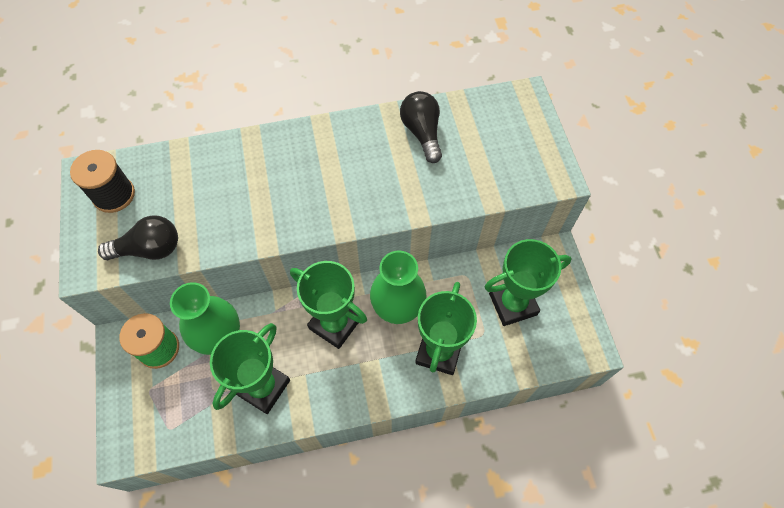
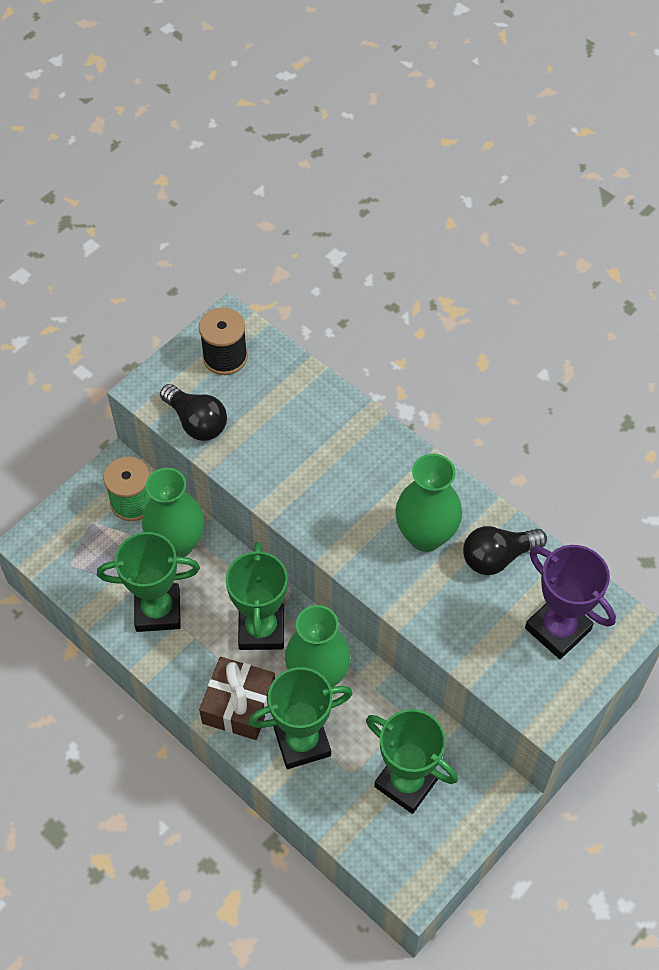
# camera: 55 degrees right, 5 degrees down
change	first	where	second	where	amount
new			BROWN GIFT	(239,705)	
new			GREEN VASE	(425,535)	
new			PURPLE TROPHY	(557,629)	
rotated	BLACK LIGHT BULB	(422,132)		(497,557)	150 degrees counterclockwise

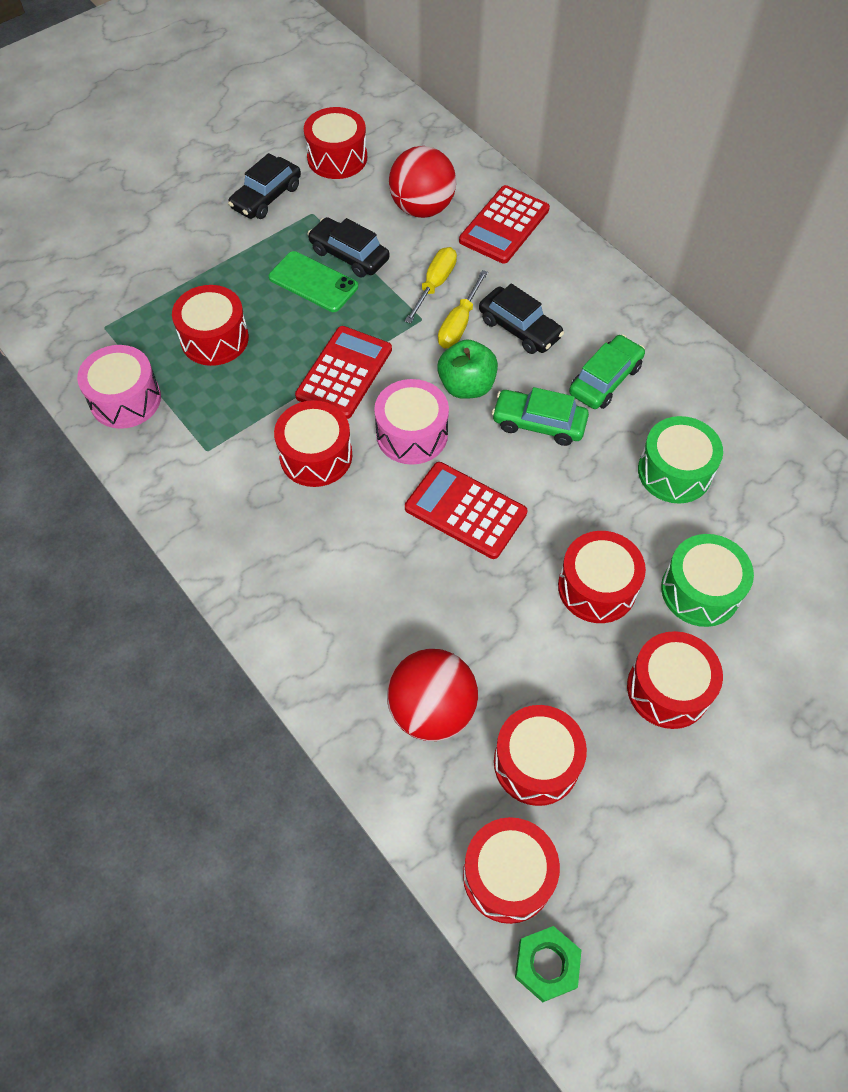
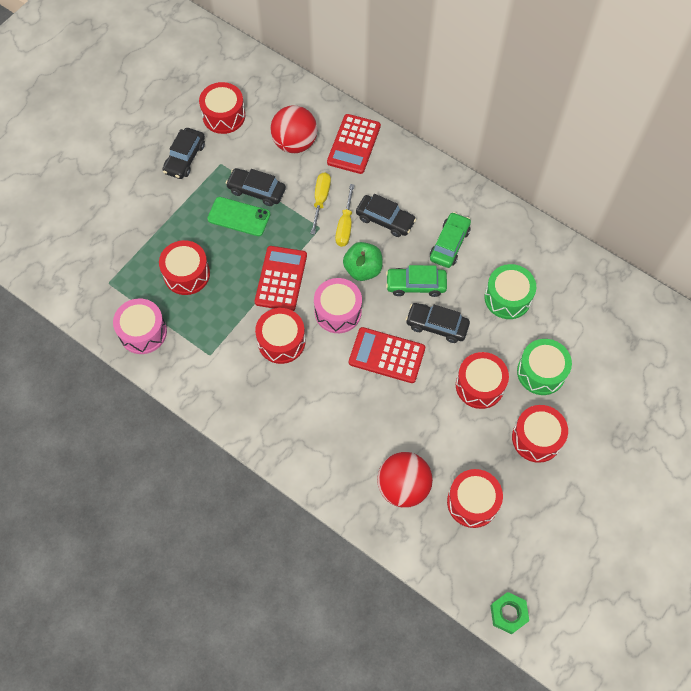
# camera: 15 degrees left, 5 degrees up
change	first	where	second	where	amount
gone	RED DRUM	(508,875)			
new			BLACK CAR	(437,326)	

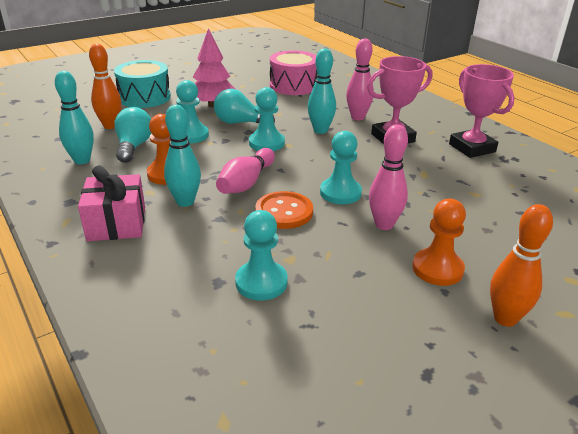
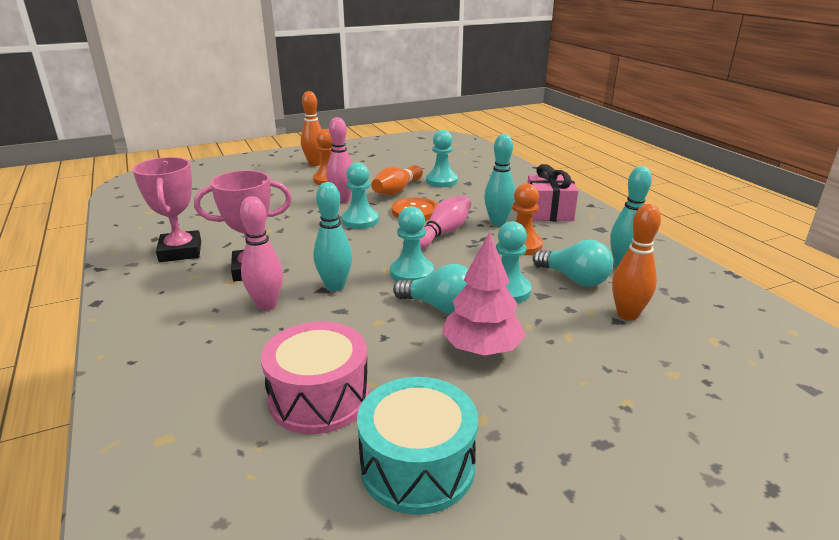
# camera: 170 degrees left, 5 degrees down
change	first	where	second	where	amount
new			ORANGE BOWLING PIN	(397,190)	
shifted	TURQUOISE DRUM	(144,97)		(417,466)	
rotated	TURQUOISE LIGHT BULB	(134,147)		(574,279)	60 degrees counterclockwise

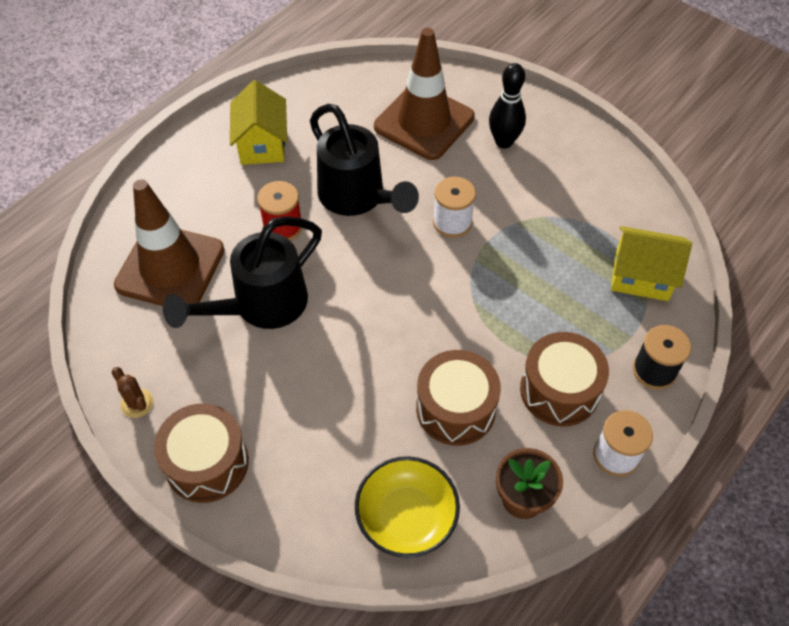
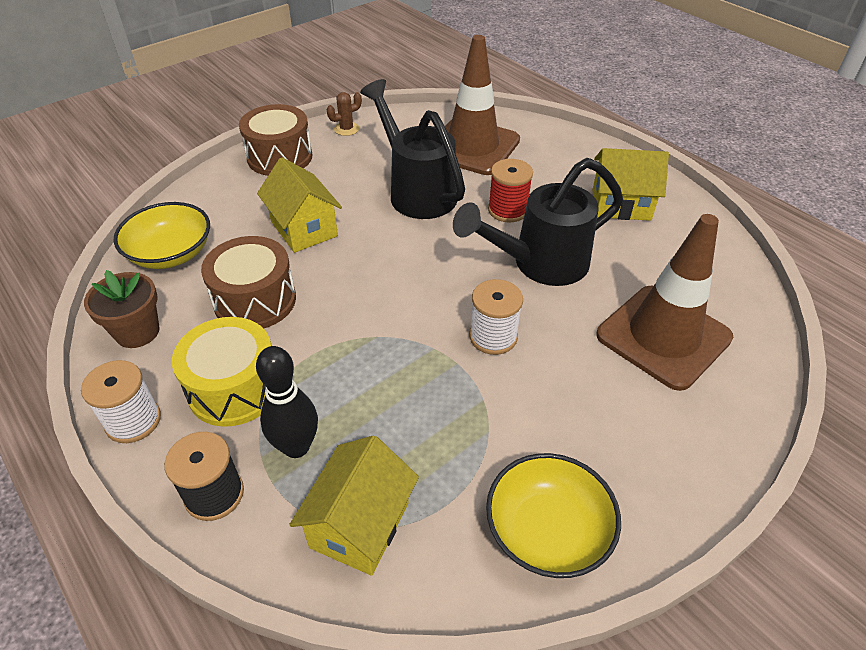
# camera: 100 degrees right, 10 degrees down
change	first	where	second	where	amount
new			YELLOW HOUSE	(304,229)	
new			YELLOW BOWL	(547,530)	
shifted	BLACK BOWLING PIN	(504,142)		(296,447)	
repainted	BROWN DRUM	(559,390)	YELLOW DRUM	(234,388)	

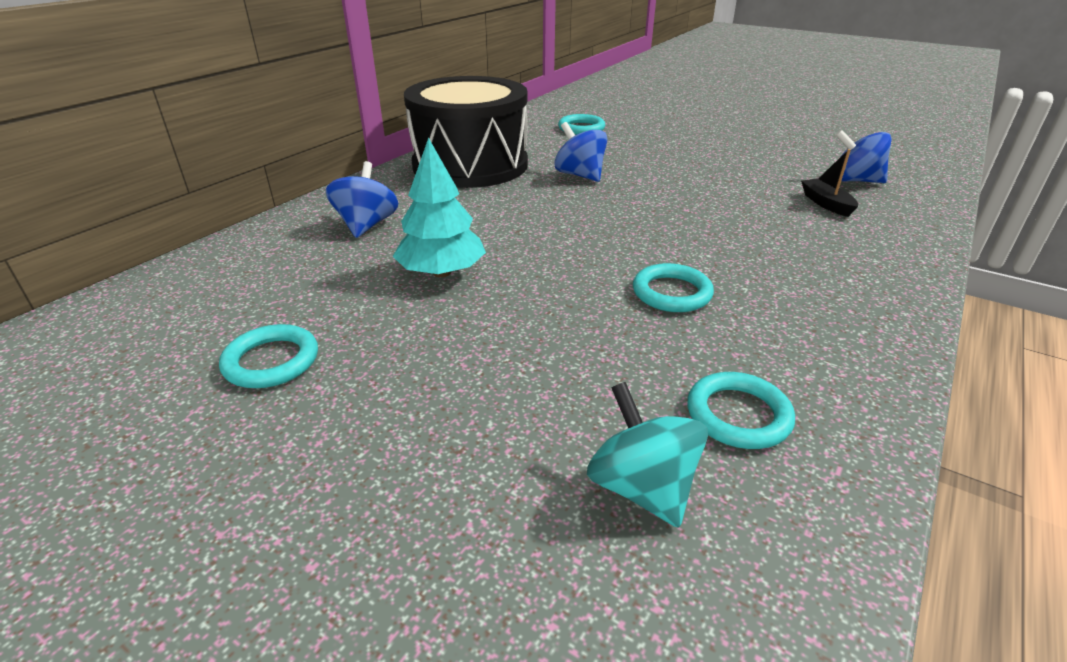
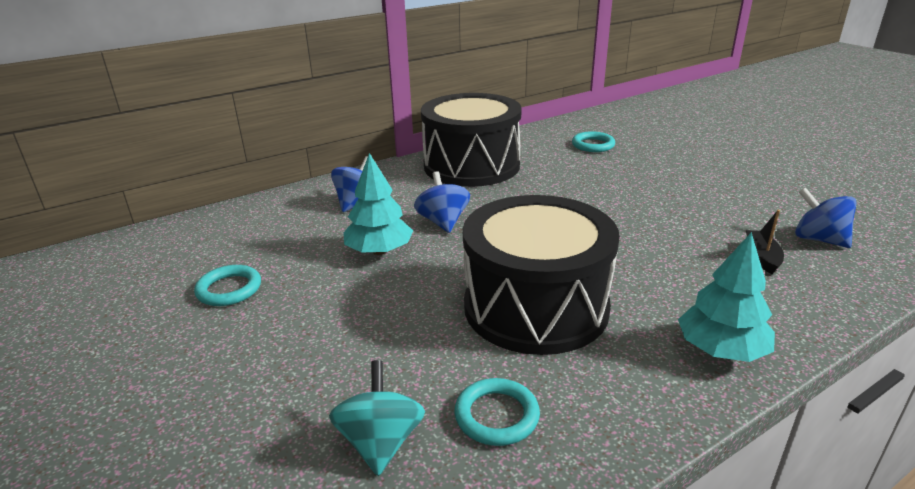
# camera: 25 degrees right, 5 degrees down
change	first	where	second	where	amount
new			TURQUOISE TREE	(721,350)	
shifted	BLUE SPINNING TOP	(580,175)		(443,222)	
swapped	TURQUOISE RING	(671,293)	BLACK DRUM	(535,307)	

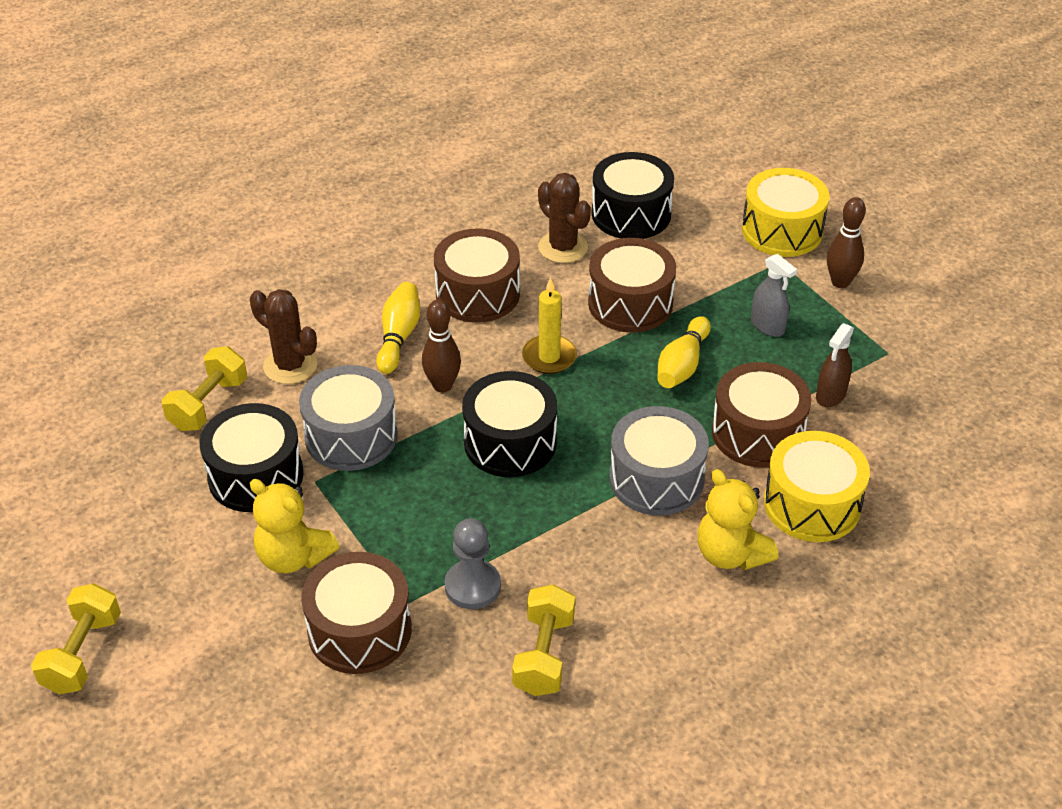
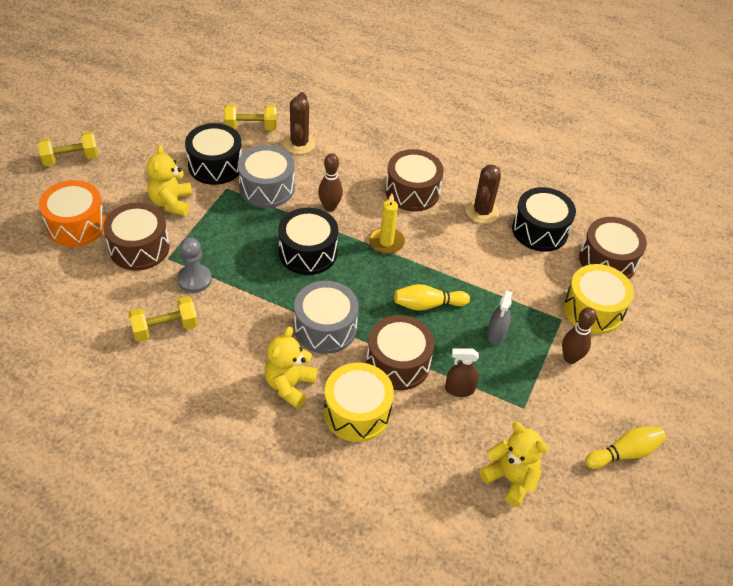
# camera: 55 degrees right, 5 degrees up
change	first	where	second	where	amount
new			ORANGE DRUM	(76,225)	
new			YELLOW TEDDY BEAR	(510,478)	
shifted	YELLOW BOWLING PIN	(398,336)		(624,453)	
shifted	BROWN DRUM	(630,303)		(607,260)	

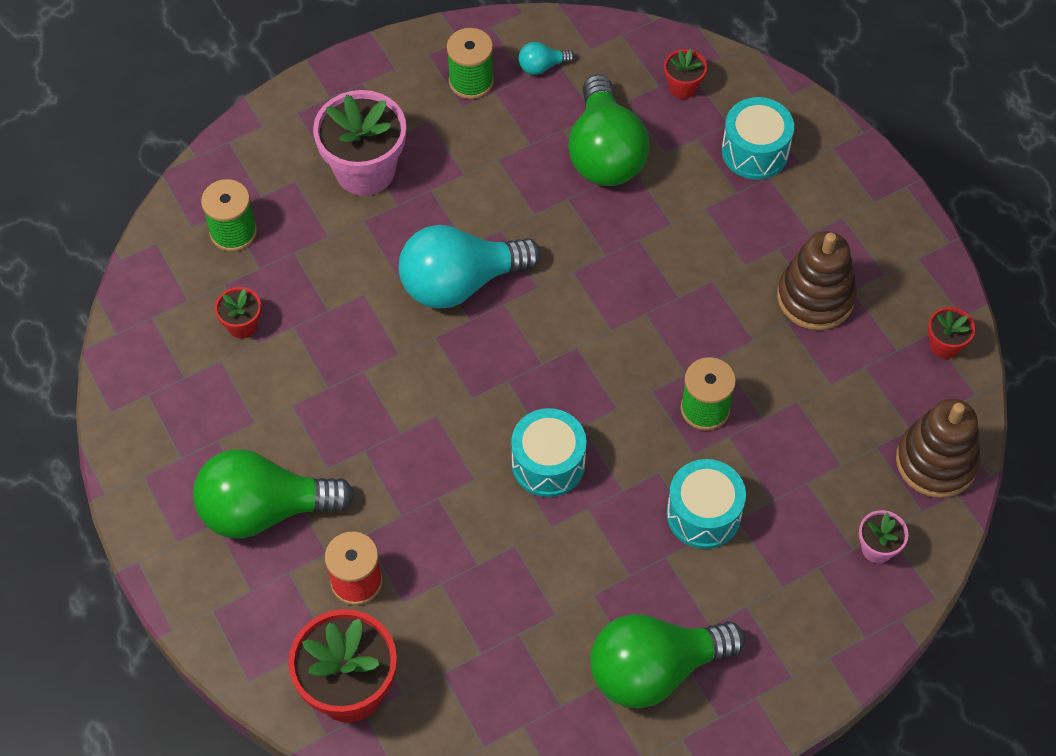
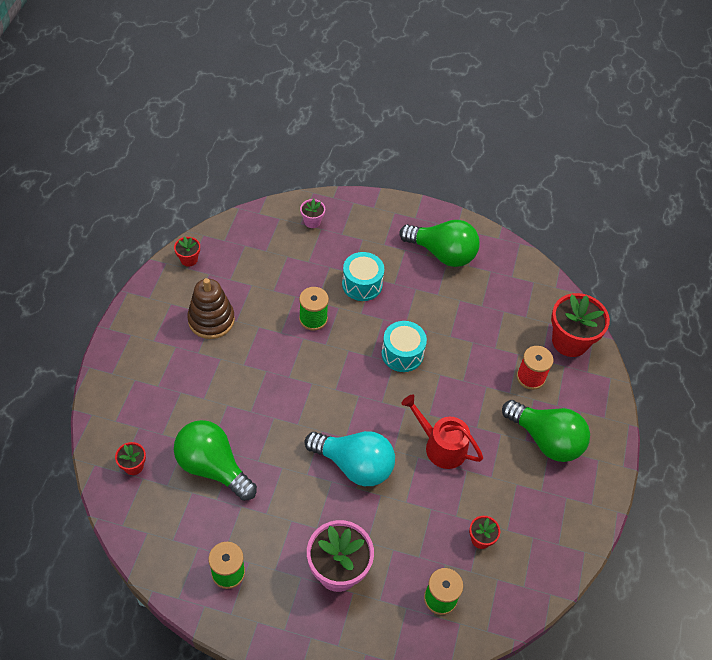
# camera: 140 degrees left, 5 degrees down
change	first	where	second	where	amount
gone	TURQUOISE LIGHT BULB	(542,66)			
gone	TURQUOISE DRUM	(755,151)			
gone	BROWN STACKING TOY	(936,462)			
new			RED WATERING CAN	(441,446)	
rotated	GREEN LIGHT BULB	(605,153)		(213,467)	90 degrees counterclockwise

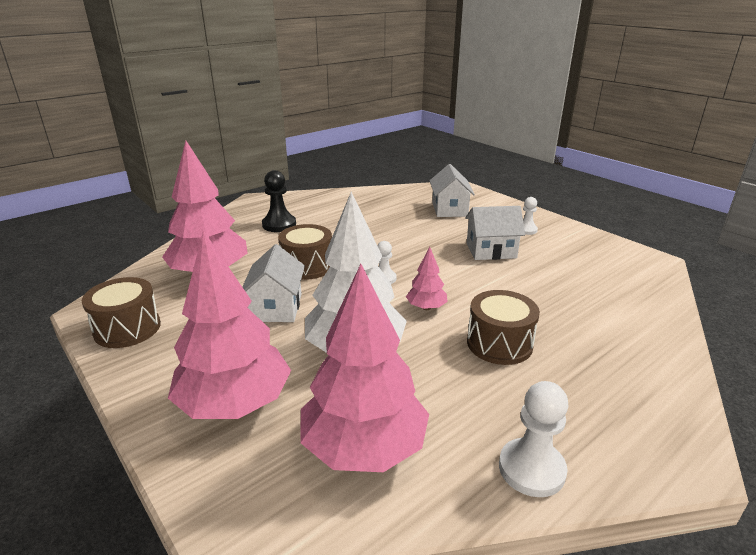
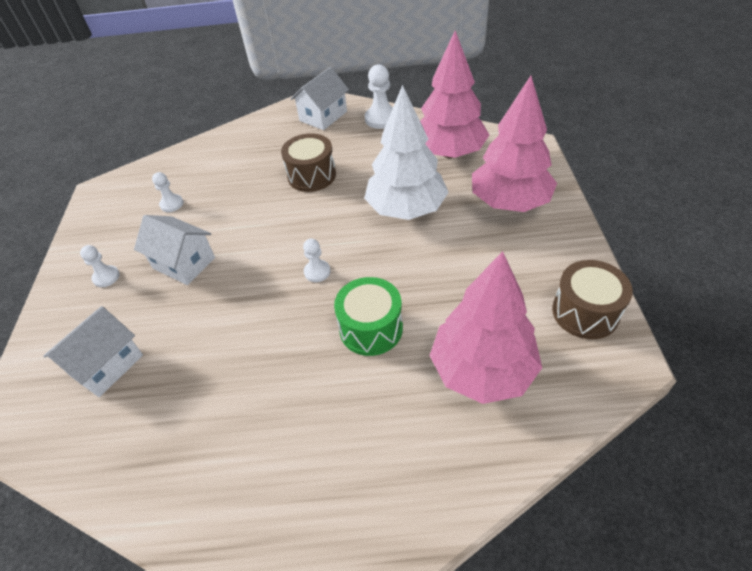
# camera: 140 degrees left, 20 degrees up
change	first	where	second	where	amount
gone	BLACK PAWN	(279,225)			
gone	PINK TREE	(426,307)			
new			WHITE PAWN	(171,204)	
shifted	WHITE HOUSE	(276,307)		(323,116)	
repainted	BROWN DRUM	(307,266)	GREEN DRUM	(371,328)	

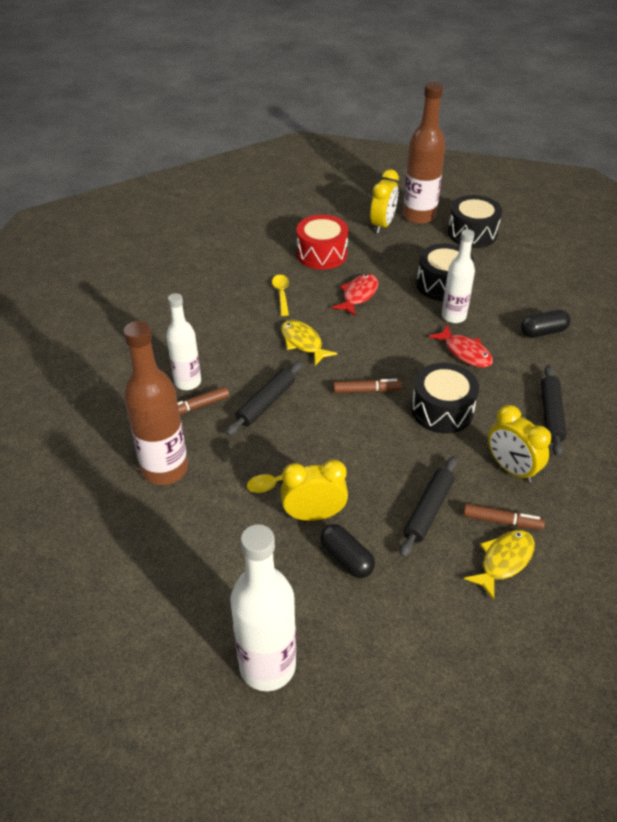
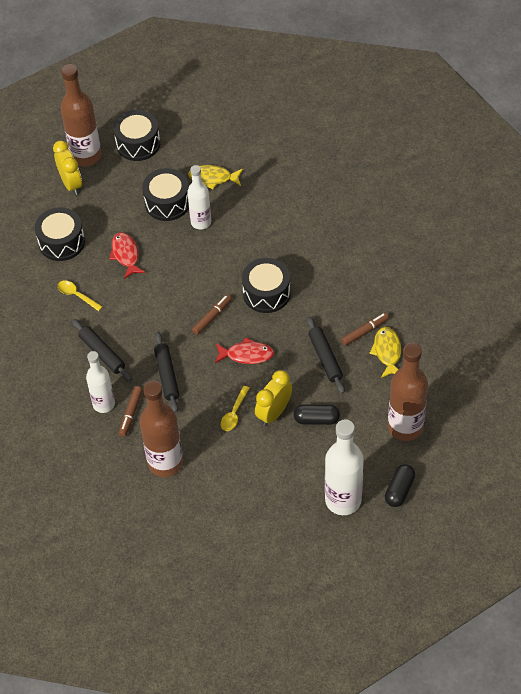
# camera: 45 degrees left, 10 degrees up
change	first	where	second	where	amount
gone	YELLOW CLOCK	(511,469)			
new			BROWN BOTTLE	(405,427)	
shifted	YELLOW FISH	(303,342)		(213,178)	
shifted	RED FISH	(465,352)		(247,355)	
shifted	BLACK CAPSULE	(543,332)		(399,490)	
shifted	BLACK ROLLING PIN	(551,415)		(102,353)	
repainted	RED DRUM	(322,254)	BLACK DRUM	(61,242)	

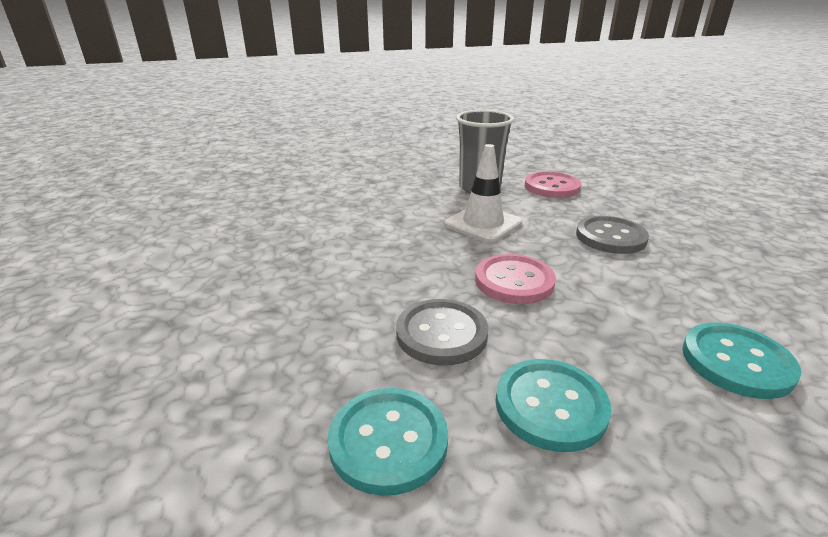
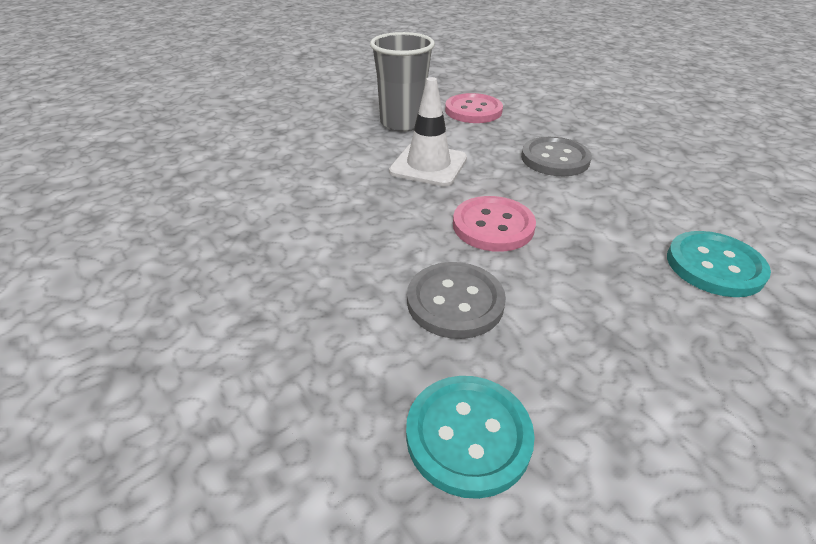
# camera: 20 degrees left, 10 degrees up
change	first	where	second	where	amount
gone	TURQUOISE BUTTON	(550,406)			

